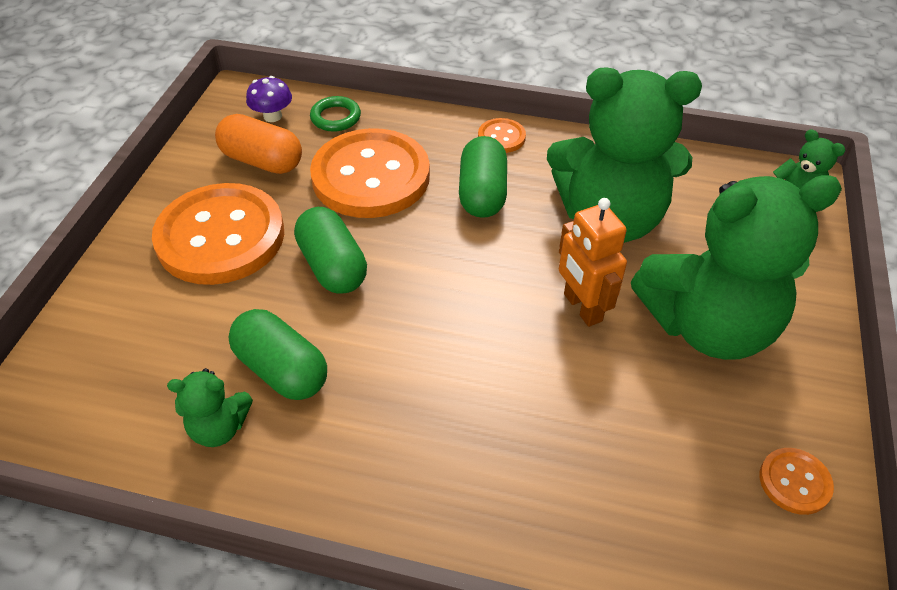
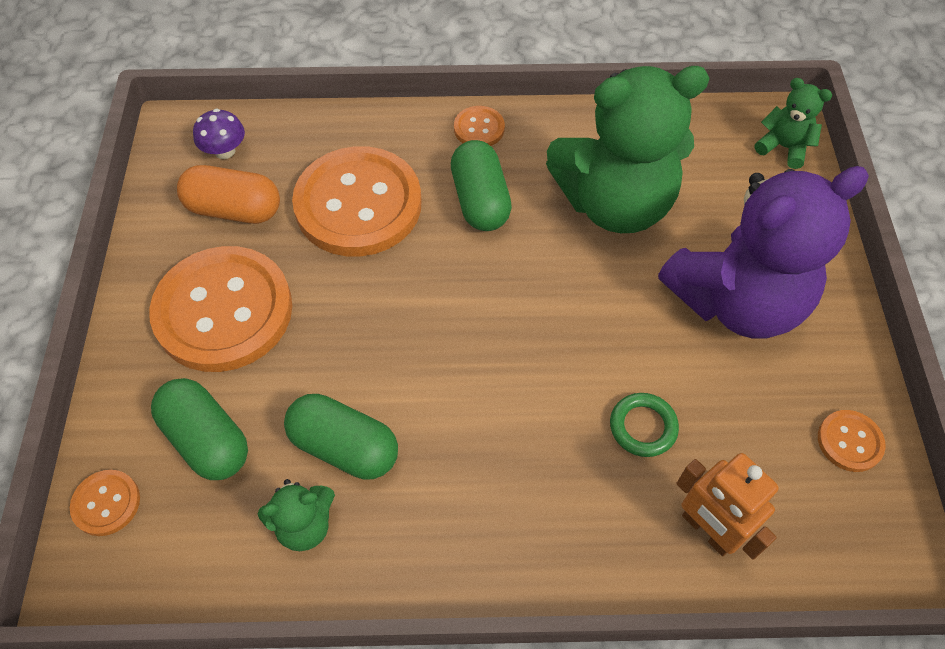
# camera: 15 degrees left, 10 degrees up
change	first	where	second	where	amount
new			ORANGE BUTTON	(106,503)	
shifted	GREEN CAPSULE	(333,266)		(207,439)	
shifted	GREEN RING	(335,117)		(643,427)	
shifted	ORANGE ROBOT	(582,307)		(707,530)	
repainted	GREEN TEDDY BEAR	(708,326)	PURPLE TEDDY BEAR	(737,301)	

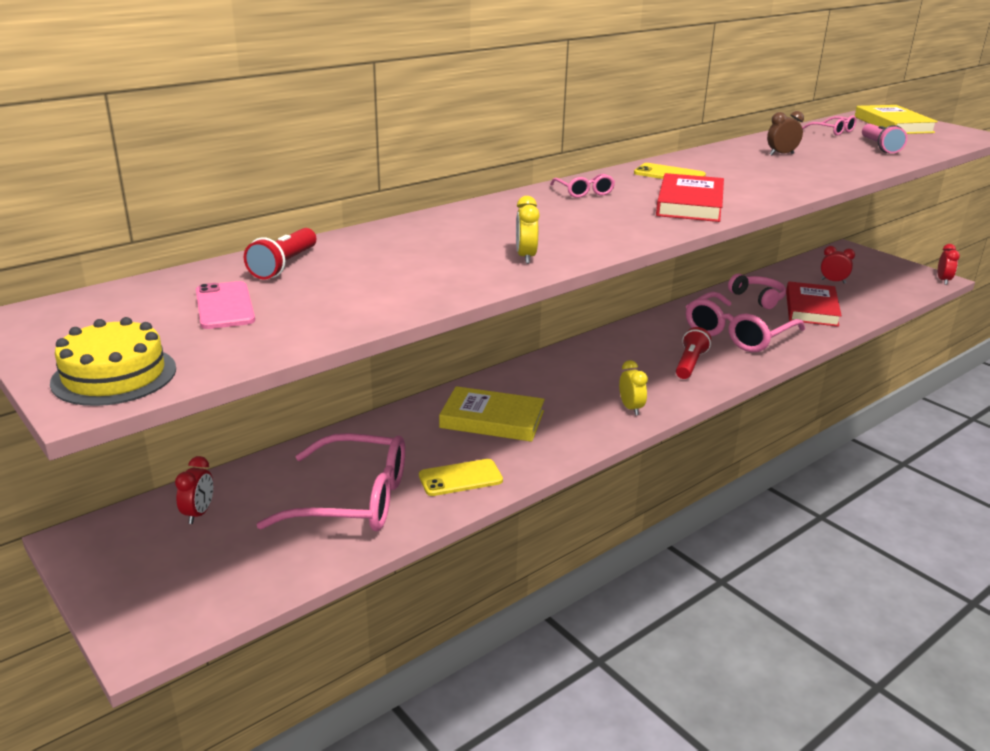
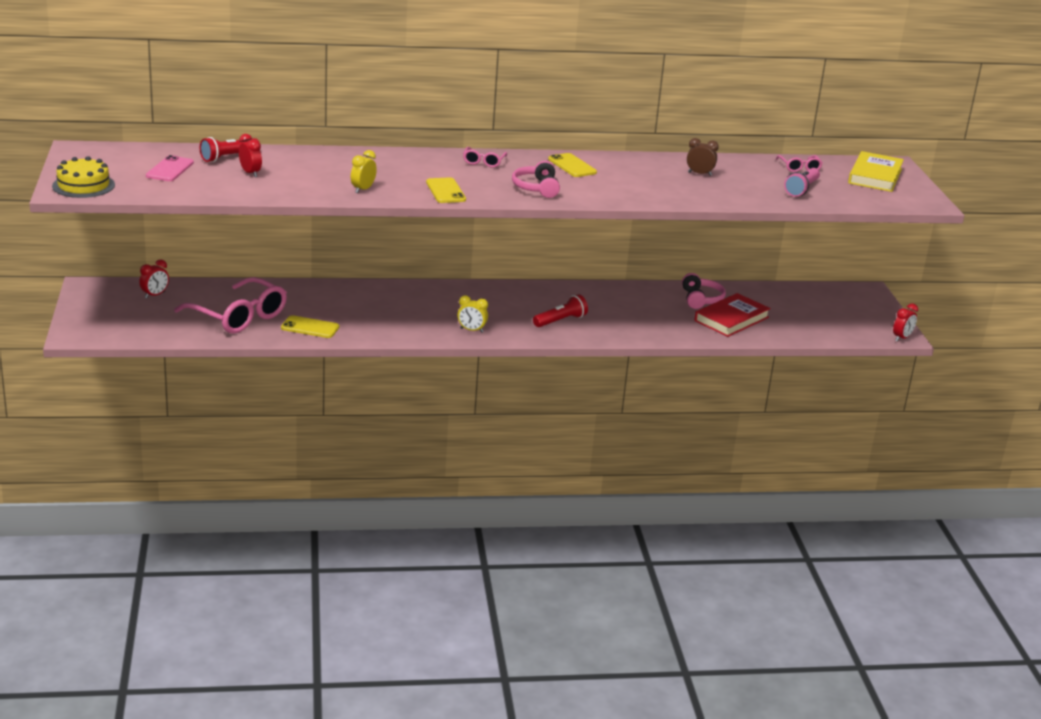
# camera: 30 degrees right, 0 degrees up
change	first	where	second	where	amount
gone	YELLOW BOOK	(492,419)			
gone	PINK GLASSES	(737,334)			
new			YELLOW PHONE	(445,191)	
shifted	RED CLOCK	(833,281)		(250,173)	
swapped	RED BOOK	(690,204)	PINK HEADPHONES	(537,188)	
rotated	YELLOW CLOCK	(631,408)		(471,330)	90 degrees clockwise

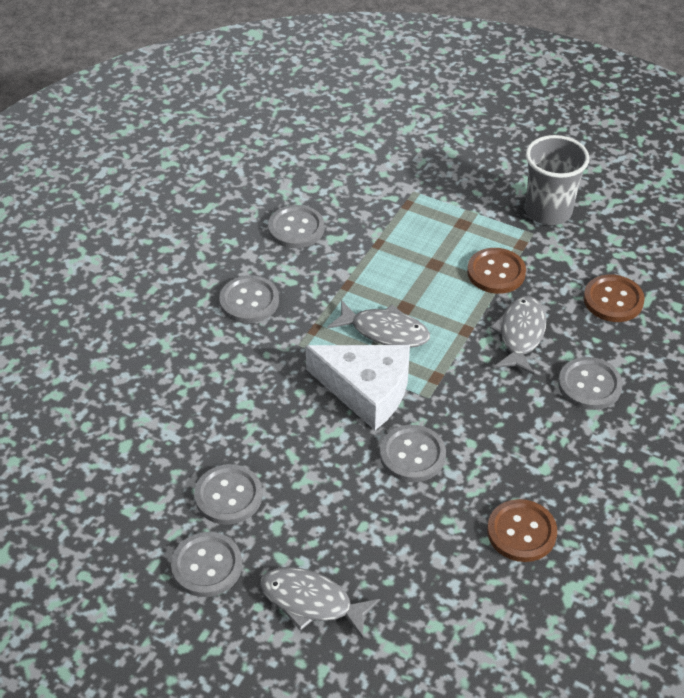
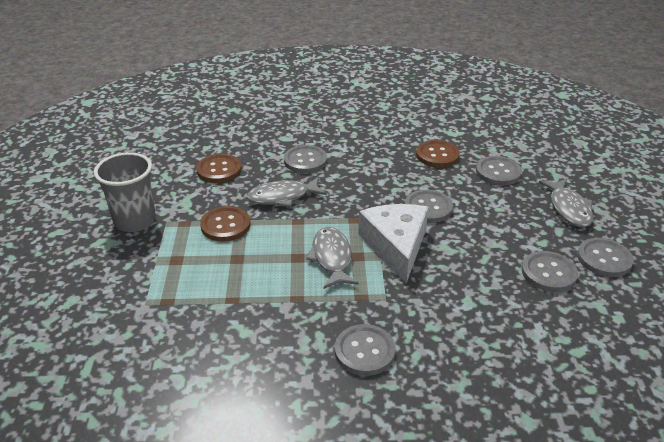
# camera: 120 degrees left, 10 degrees down
change	first	where	second	where	amount
shifted	GREY BUTTON	(296,228)		(498,172)	

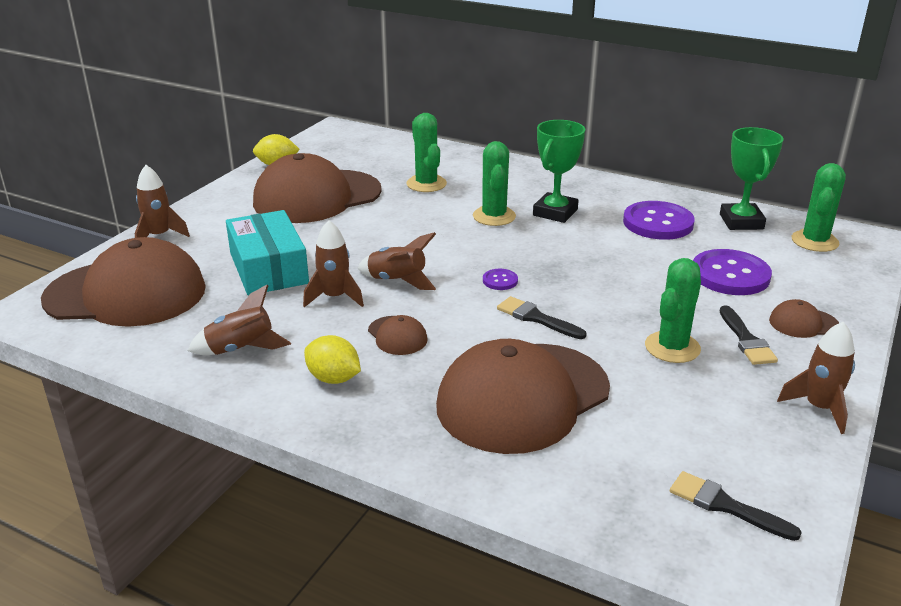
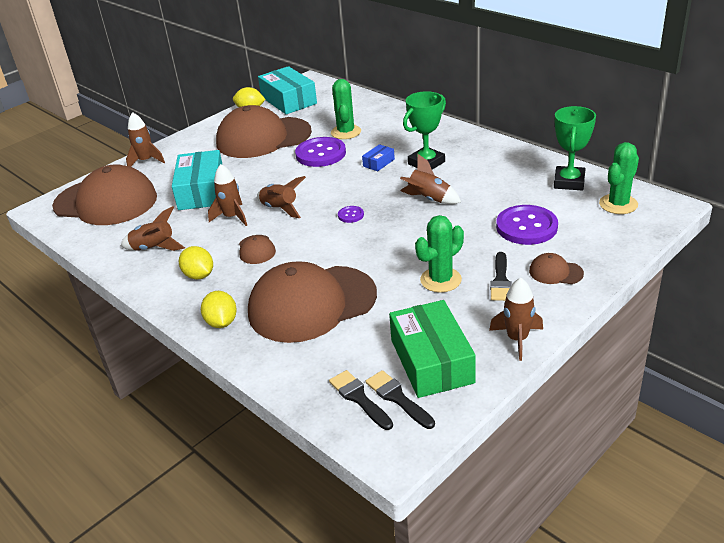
# camera: 20 degrees right, 5 degrees up
change	first	where	second	where	amount
new			YELLOW LEMON	(221,322)	
new			TURQUOISE BOX	(288,100)	
new			GREEN BOX	(431,361)	
new			BROWN ROCKET	(429,199)	
shifted	BLACK BRUSH	(536,318)		(359,398)	
shifted	PURPLE BUTTON	(658,223)		(320,154)	
swapped	GREEN CACTUS	(494,216)	BLUE BOX	(378,163)	

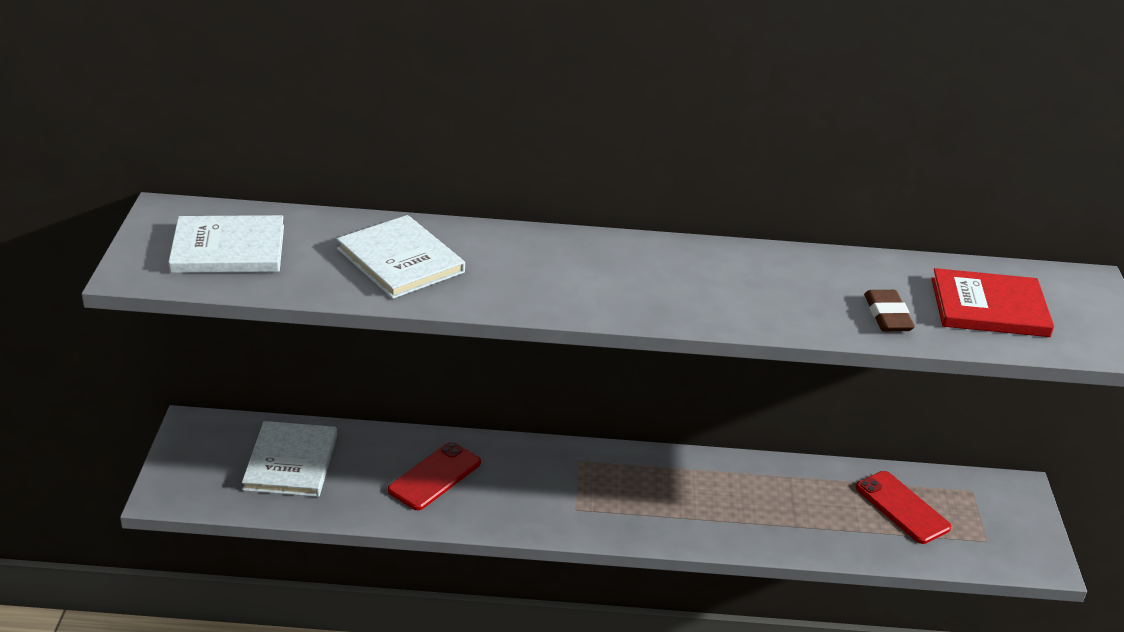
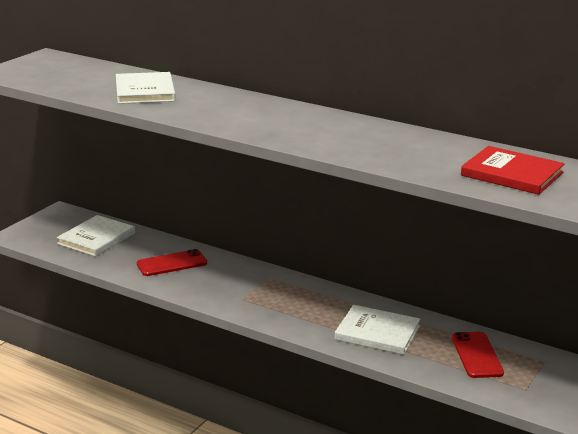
# camera: 30 degrees right, 10 degrees down
change	first	where	second	where	amount
gone	BROWN ERASER	(887,315)			
shifted	WHITE BOOK	(228,249)		(377,333)	

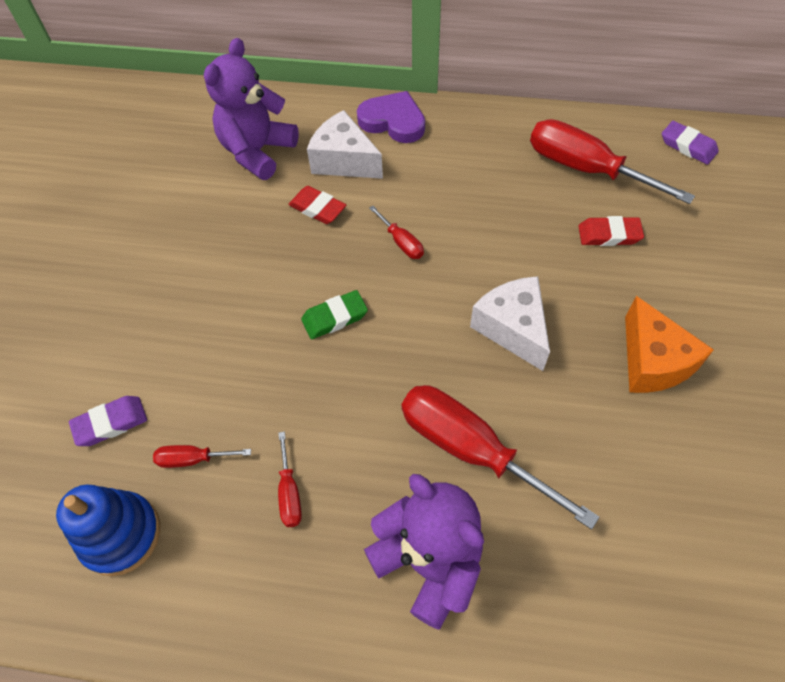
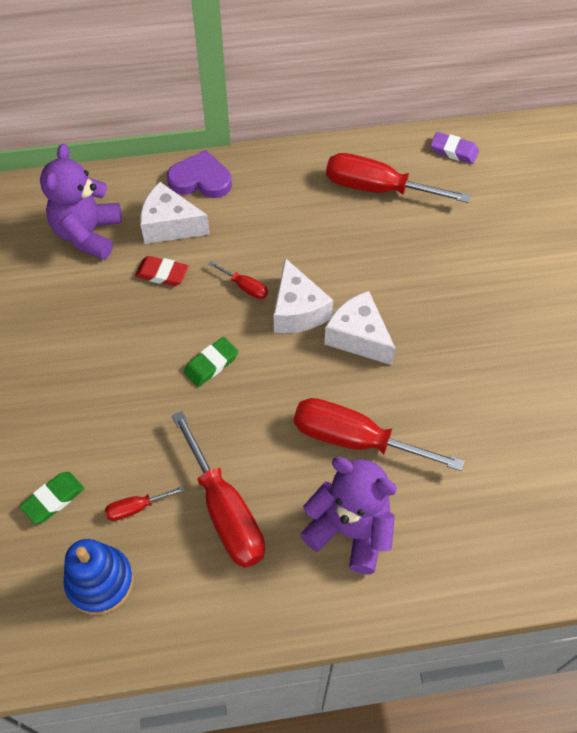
# camera: 20 degrees left, 0 degrees up
change	first	where	second	where	amount
gone	RED ERASER	(609,235)			
gone	ORANGE CHEESE	(652,361)			
new			WHITE CHEESE	(297,311)	
repainted	PURPLE ERASER	(111,423)	GREEN ERASER	(53,499)	
scaled	RED SCREWDRIVER	(289,493)		(225,511)	x2.21

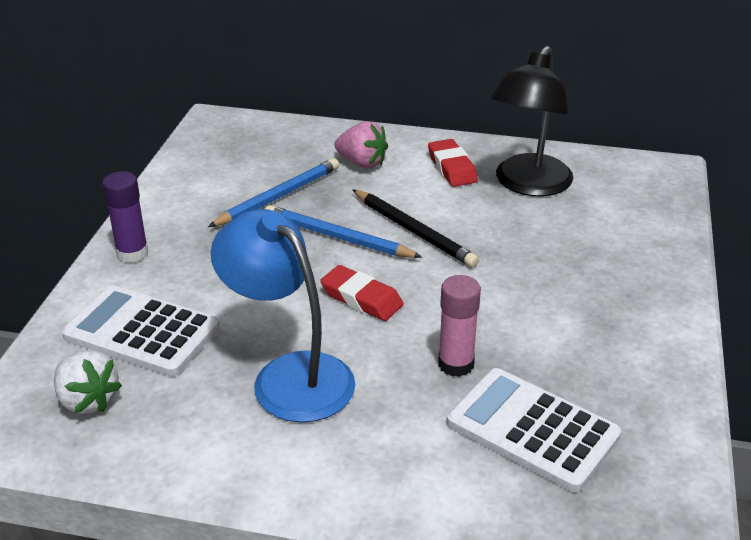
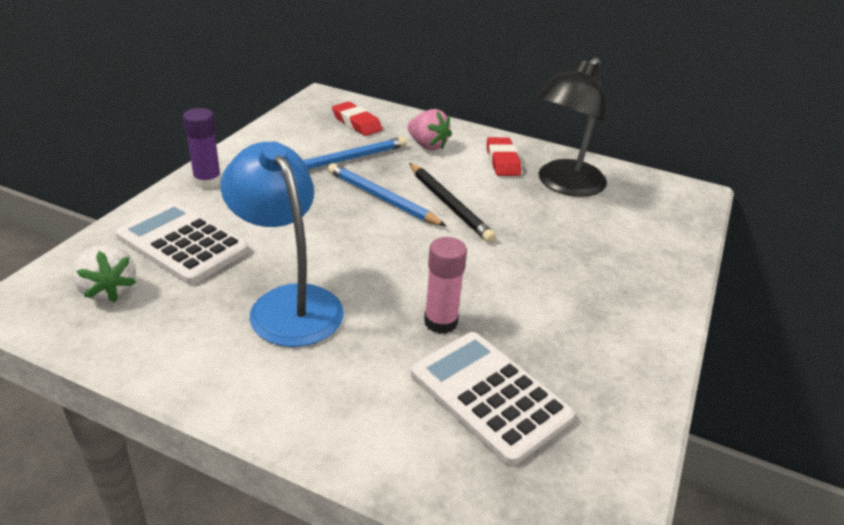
# camera: 10 degrees right, 0 degrees up
change	first	where	second	where	amount
shifted	RED ERASER	(361,298)		(356,123)	

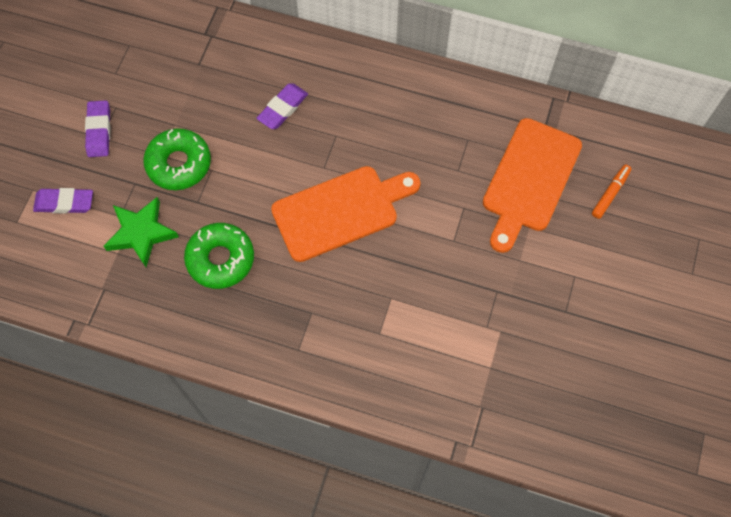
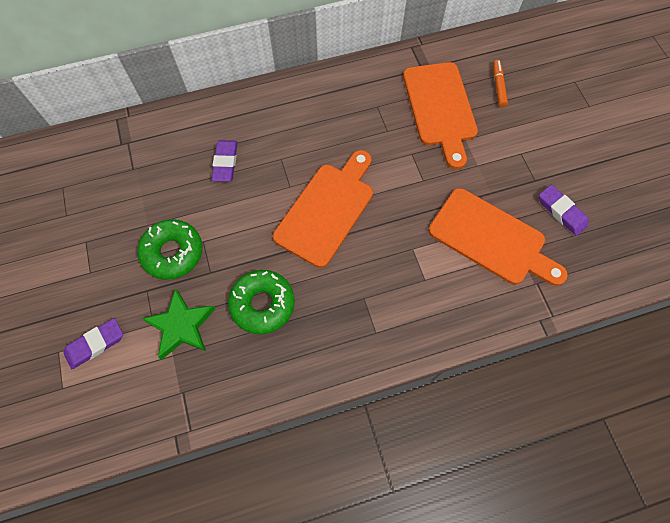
# camera: 35 degrees left, 0 degrees up
change	first	where	second	where	amount
new			ORANGE CUTTING BOARD	(491,239)	
shifted	PURPLE ERASER	(99,131)		(561,212)	

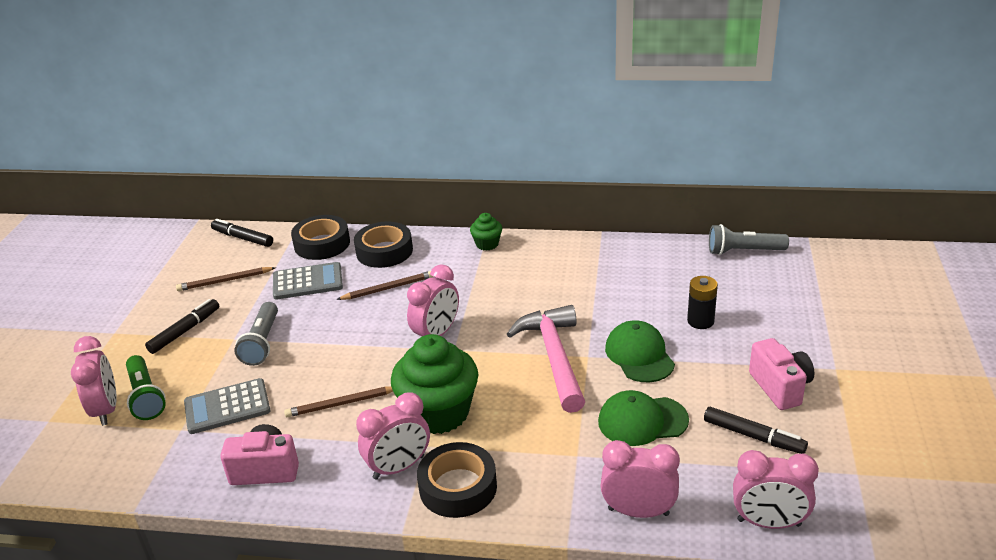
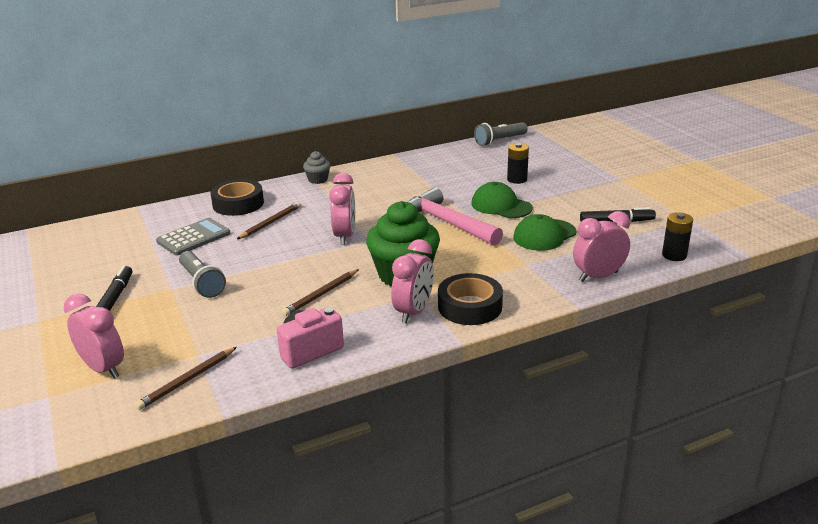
# camera: 35 degrees left, 5 degrees down
change	first	where	second	where	amount
gone	GREEN FLASHLIGHT	(145,397)			
gone	GREY CALCULATOR	(227,407)			
gone	BLACK MARKER	(242,238)			
gone	BLACK TAPE	(322,244)			
gone	PINK CAMERA	(780,387)			
shifted	BROWN PENCIL	(225,281)		(187,380)	
swapped	PINK CLOCK	(769,523)	BLACK BATTERY	(674,255)	
repainted	GREEN CUPCAKE	(487,244)	GREY CUPCAKE	(318,180)	

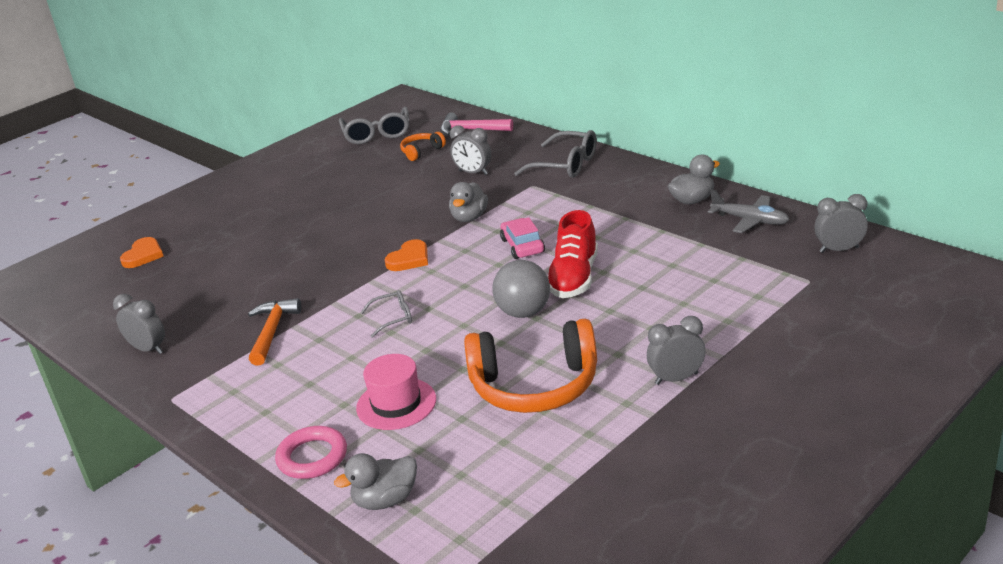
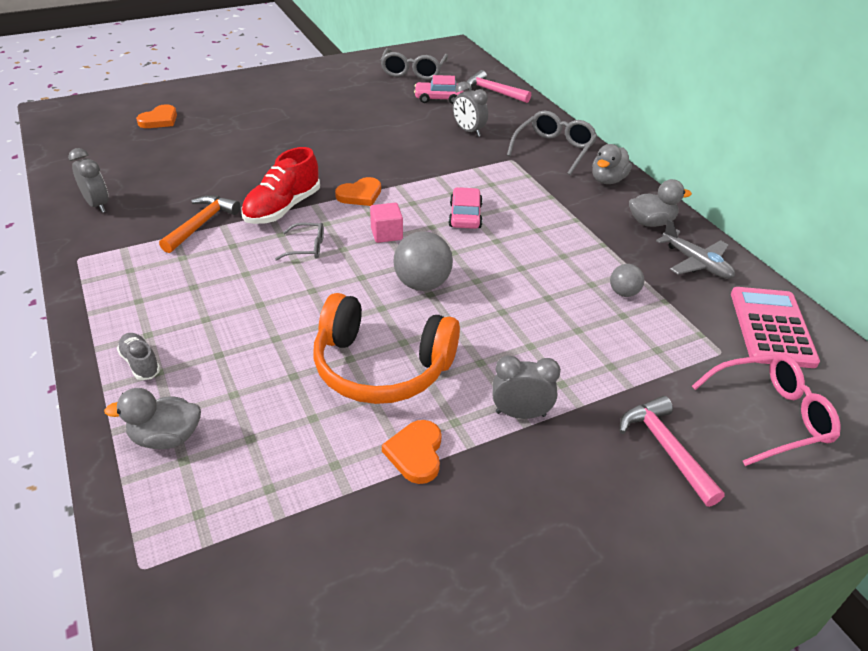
# camera: 15 degrees right, 10 degrees up
change	first	where	second	where	amount
gone	PINK HAT	(396,404)			
new			PINK CUBE	(386,234)	
new			ORANGE HEART	(416,453)	
new			GREY BALL	(623,293)	
new			PINK HAMMER	(666,448)	
new			PINK GLASSES	(770,416)	
shifted	GREY DUCK	(469,217)		(608,180)	
shifted	RED SHOE	(574,278)		(283,208)	
swapped	PINK RING	(312,457)	GREY SHOE	(140,363)	
swapped	ORANGE HEADPHONES	(421,151)	PINK CAR	(438,98)	
swapped	GREY CLOCK	(839,250)	PINK CALCULATOR	(772,327)	
rotated	GREY GLASSES	(566,165)		(554,149)	105 degrees counterclockwise

